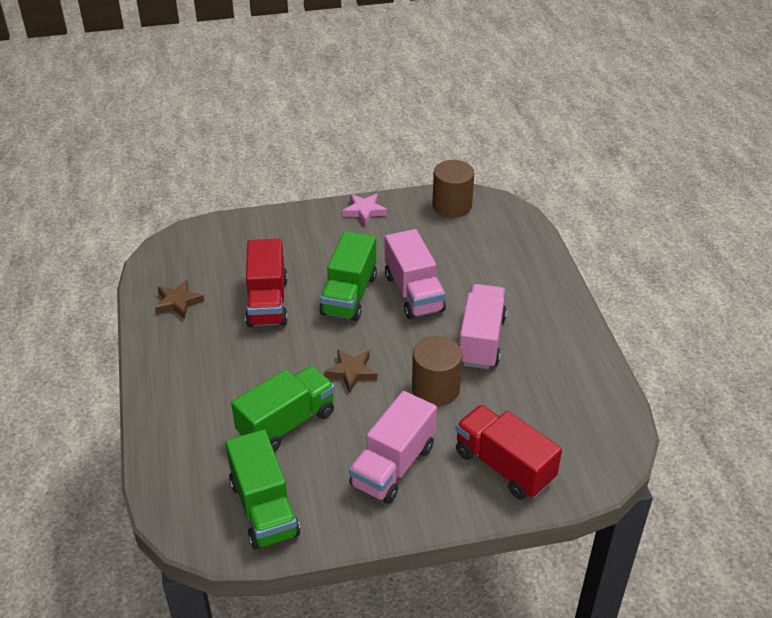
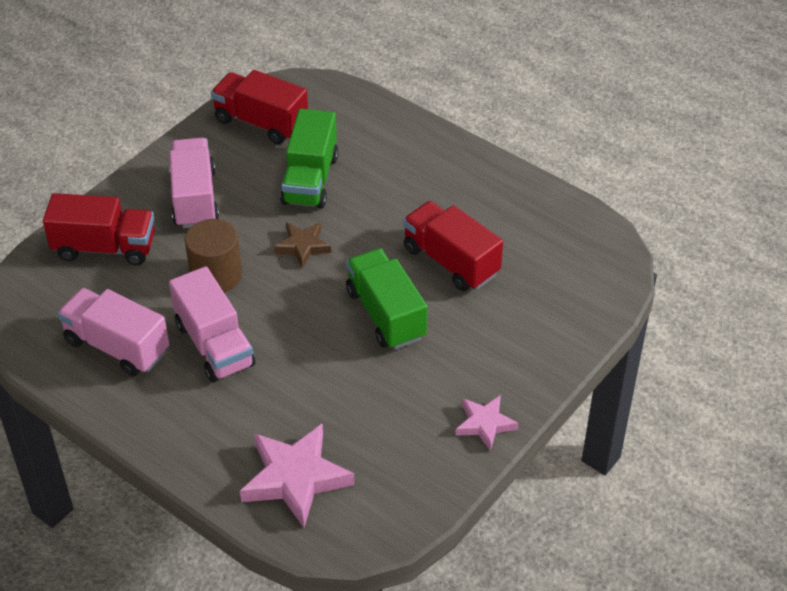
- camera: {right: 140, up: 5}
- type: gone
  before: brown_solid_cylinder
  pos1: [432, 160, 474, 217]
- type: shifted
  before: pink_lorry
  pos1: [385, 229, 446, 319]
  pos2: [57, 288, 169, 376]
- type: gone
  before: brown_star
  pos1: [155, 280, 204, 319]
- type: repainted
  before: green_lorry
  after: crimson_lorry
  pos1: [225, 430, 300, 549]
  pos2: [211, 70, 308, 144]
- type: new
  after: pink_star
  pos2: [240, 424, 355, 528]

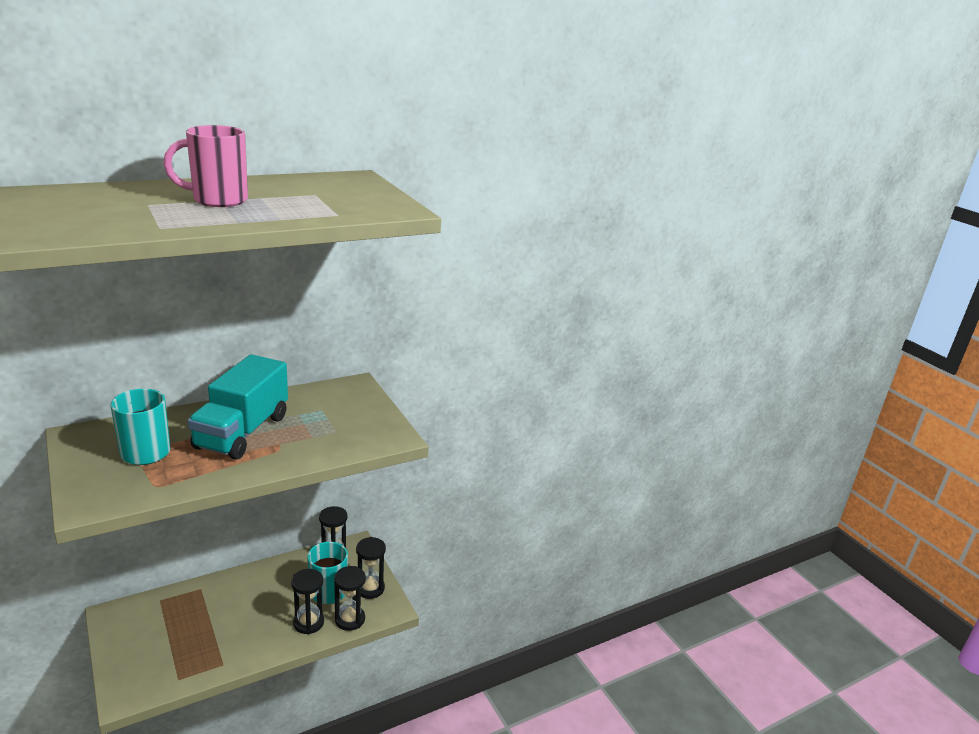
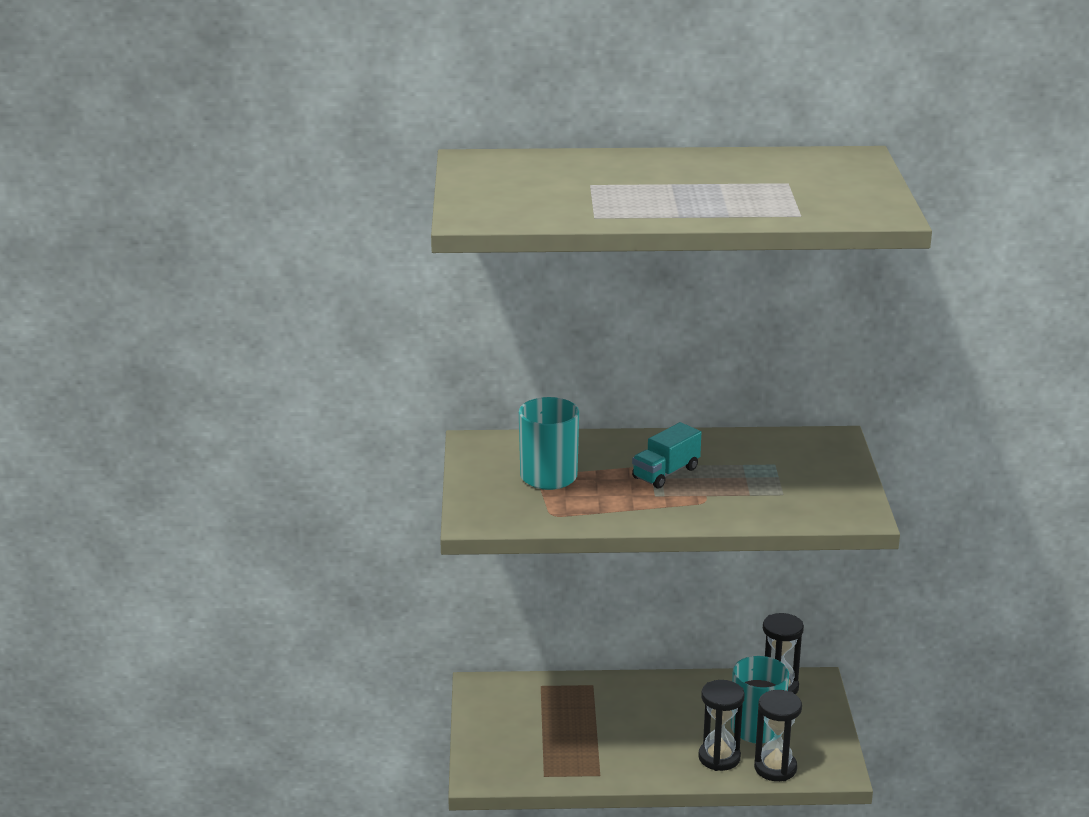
- camera: {right: 30, up: 0}
- type: gone
  before: pink_coffee_mug
  pos1: [163, 125, 248, 207]
- type: scaled
  before: aqua_lorry
  pos1: [188, 354, 288, 459]
  pos2: [632, 422, 701, 489]
  scale: 0.52
- type: gone
  before: black_hourglass
  pos1: [356, 537, 386, 599]

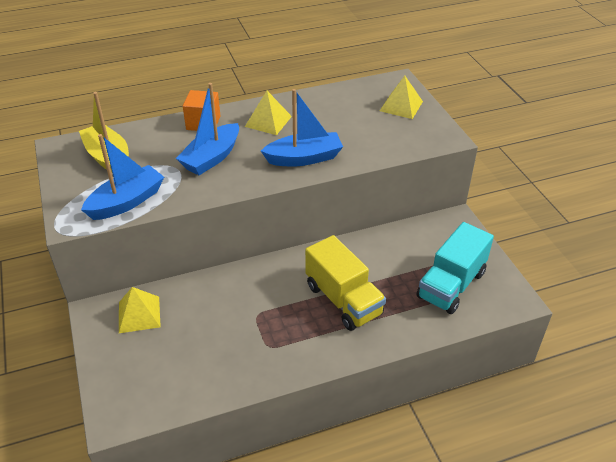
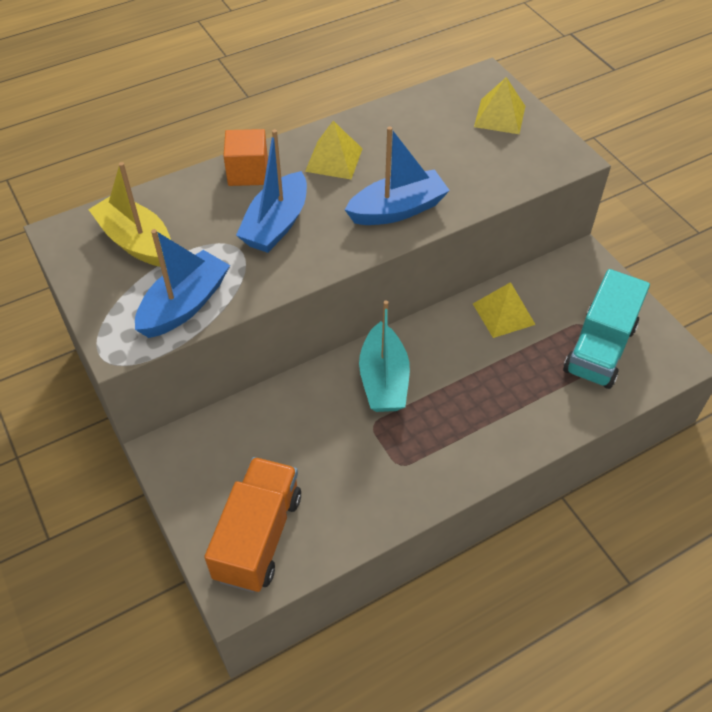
- camera: {right: -10, up: 10}
- type: gone
  before: yellow_lorry
  pos1: [305, 235, 386, 331]
- type: shifted
  before: yellow_pyramid_shape
  pos1: [119, 287, 161, 333]
  pos2: [473, 282, 536, 338]
- type: new
  after: aqua_sailboat
  pos2: [359, 301, 410, 412]
- type: new
  after: orange-coloured_lorry
  pos2: [204, 457, 301, 592]

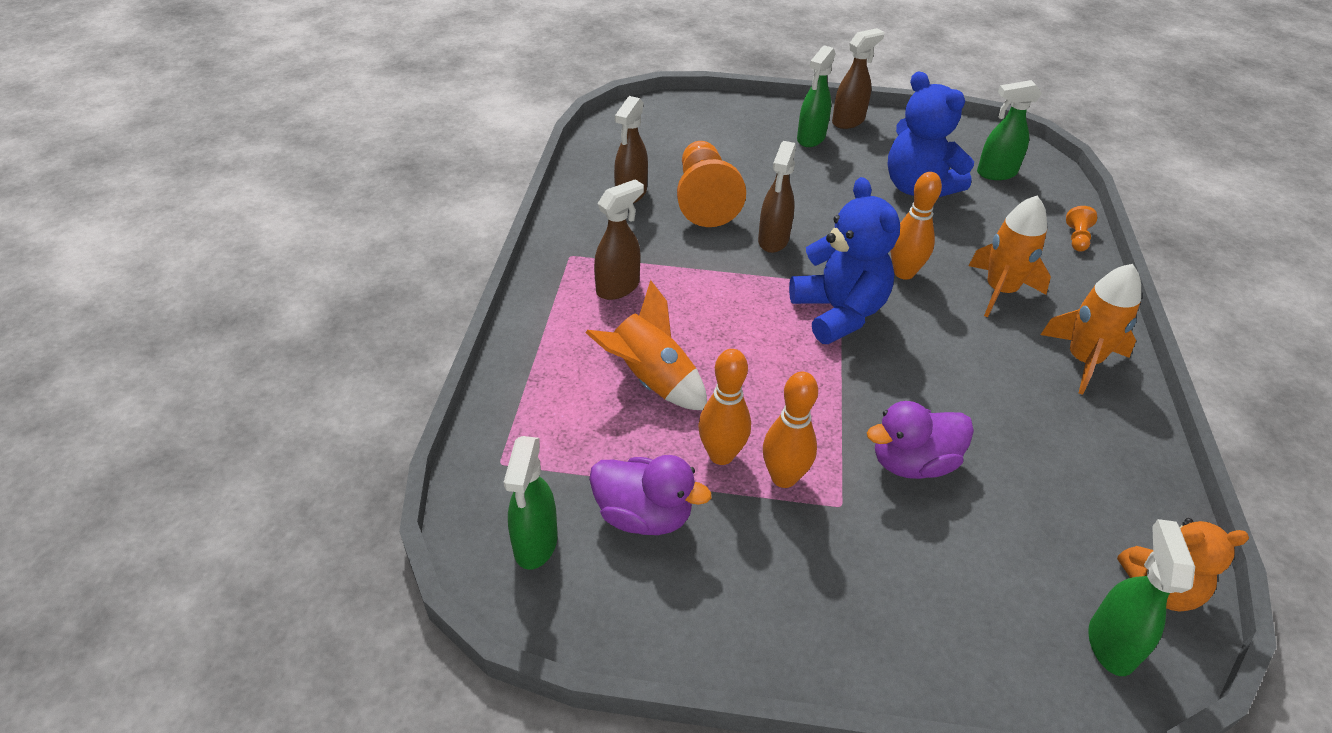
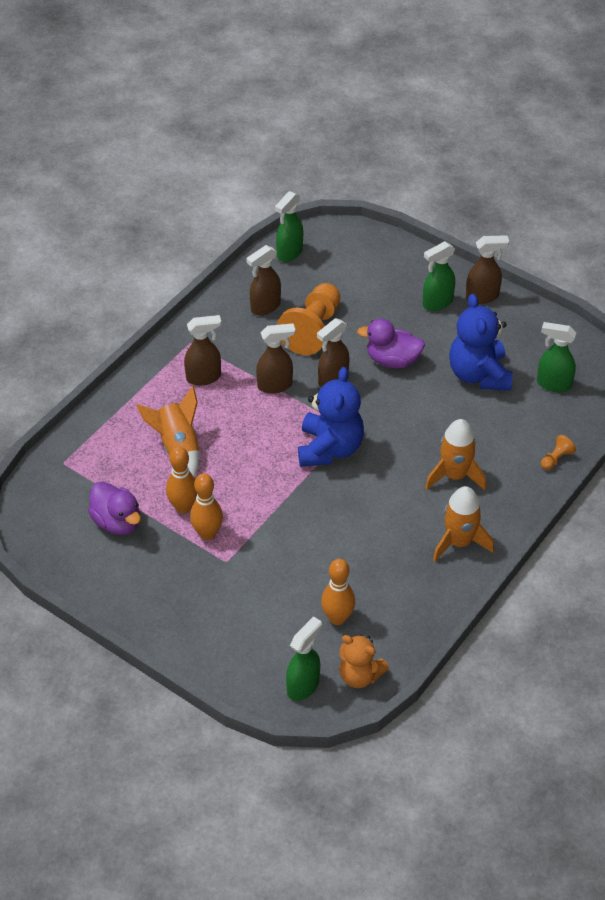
- camera: {right: 30, up: 5}
- type: shifted
  before: orange-coloured_skittle
  pos1: [890, 172, 942, 280]
  pos2: [321, 559, 355, 625]
- type: shifted
  before: violet_toy_duck
  pos1: [867, 401, 974, 479]
  pos2: [357, 319, 425, 368]
- type: shifted
  before: green_sprayer
  pos1: [504, 436, 558, 570]
  pos2: [275, 191, 303, 262]
- type: new
  after: brown_sprayer
  pos2: [256, 323, 295, 394]

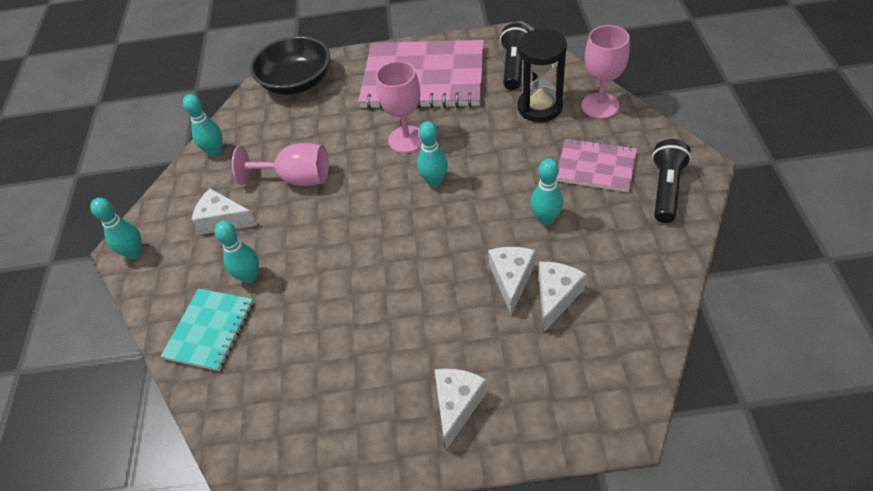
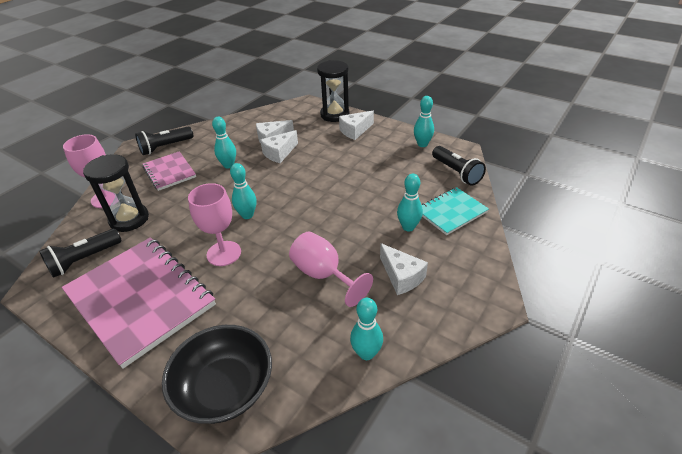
- camera: {right: -145, up: -10}
- type: shifted
  before: aqua_skittle
  pos1: [90, 198, 142, 259]
  pos2: [414, 96, 434, 147]
- type: new
  after: black_hourglass
  pos2: [317, 60, 350, 122]
- type: new
  after: black_flashlight
  pos2: [432, 146, 486, 186]

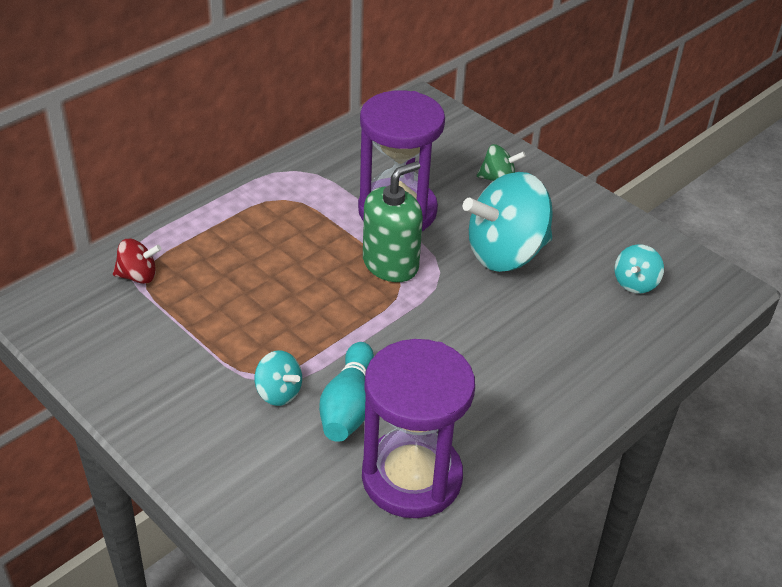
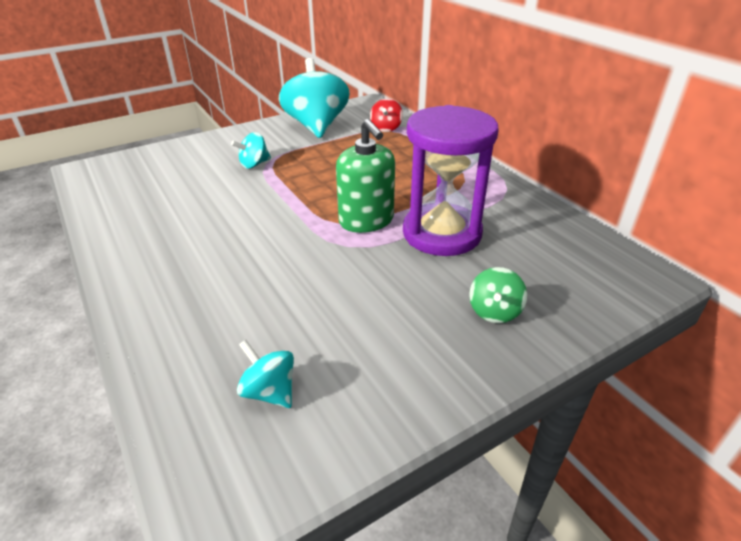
- camera: {right: 105, up: -5}
- type: shifted
  before: aqua_toy_top
  pos1: [463, 172, 553, 272]
  pos2: [279, 58, 350, 138]
- type: gone
  before: violet_hourglass
  pos1: [362, 339, 475, 518]
- type: gone
  before: aqua_skittle
  pos1: [319, 342, 374, 442]

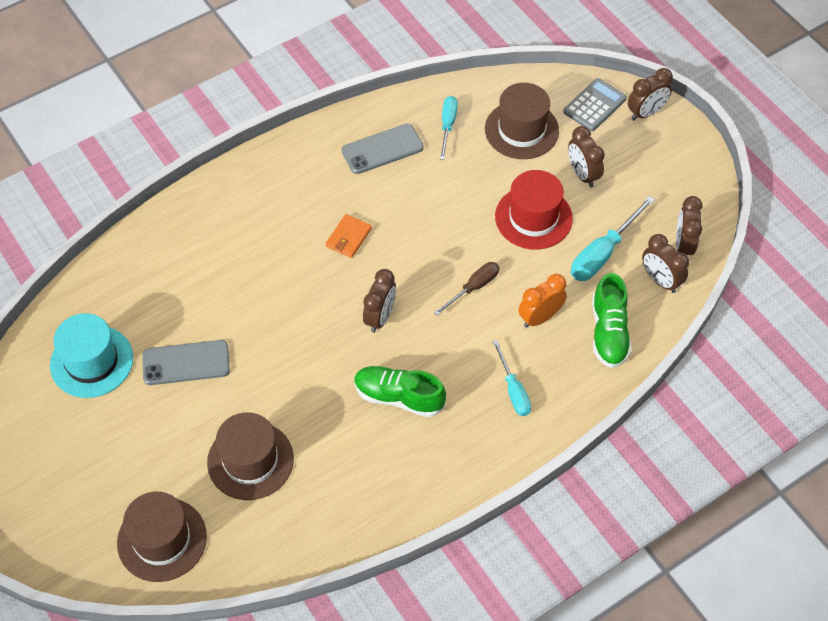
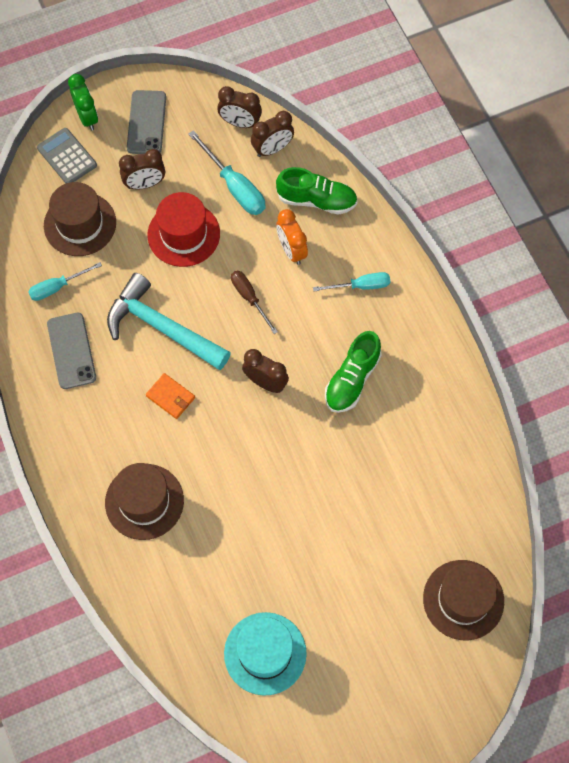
- camera: {right: -80, up: 10}
- type: repainted
  before: brown_alarm_clock
  after: green_alarm_clock
  pos1: [628, 68, 673, 121]
  pos2: [68, 74, 98, 130]
- type: rotated
  before: aqua_hand_screwdriver
  pos1: [440, 96, 458, 160]
  pos2: [28, 262, 102, 301]
  turn: -45
- type: shifted
  before: gray_smartphone
  pos1: [142, 340, 230, 385]
  pos2: [127, 90, 166, 154]
- type: shifted
  before: brown_top_hat
  pos1: [207, 412, 294, 500]
  pos2: [105, 463, 184, 540]
- type: new
  after: aqua_hammer
  pos2: [107, 273, 231, 370]

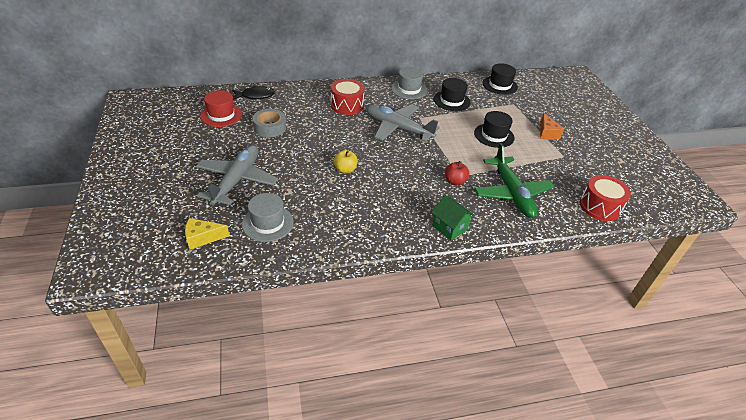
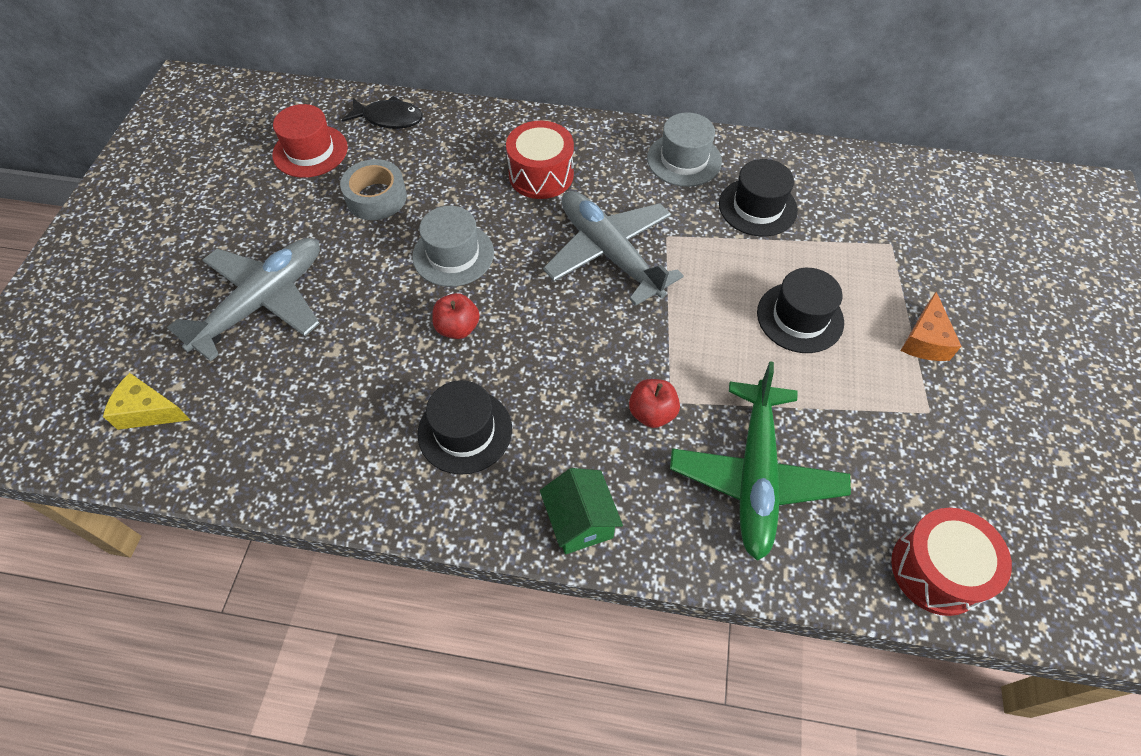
- camera: {right: 25, up: 15}
- type: shifted
  before: black_top_hat
  pos1: [483, 63, 518, 95]
  pos2: [418, 380, 512, 475]
- type: repainted
  before: yellow_toy_apple
  after: crimson_toy_apple
  pos1: [334, 150, 358, 173]
  pos2: [432, 293, 480, 339]
- type: shifted
  before: gray_top_hat
  pos1: [242, 193, 294, 242]
  pos2: [412, 206, 494, 287]

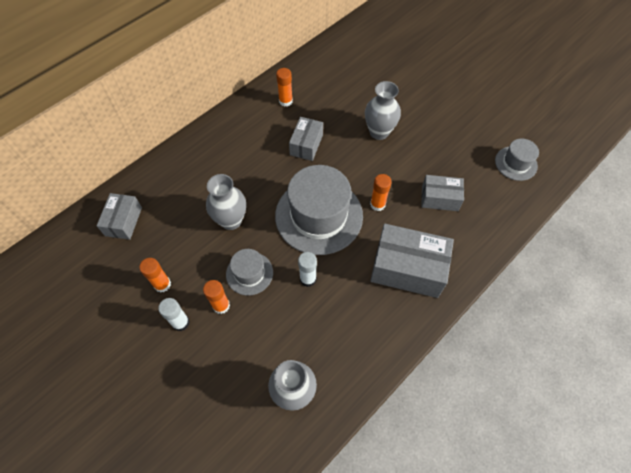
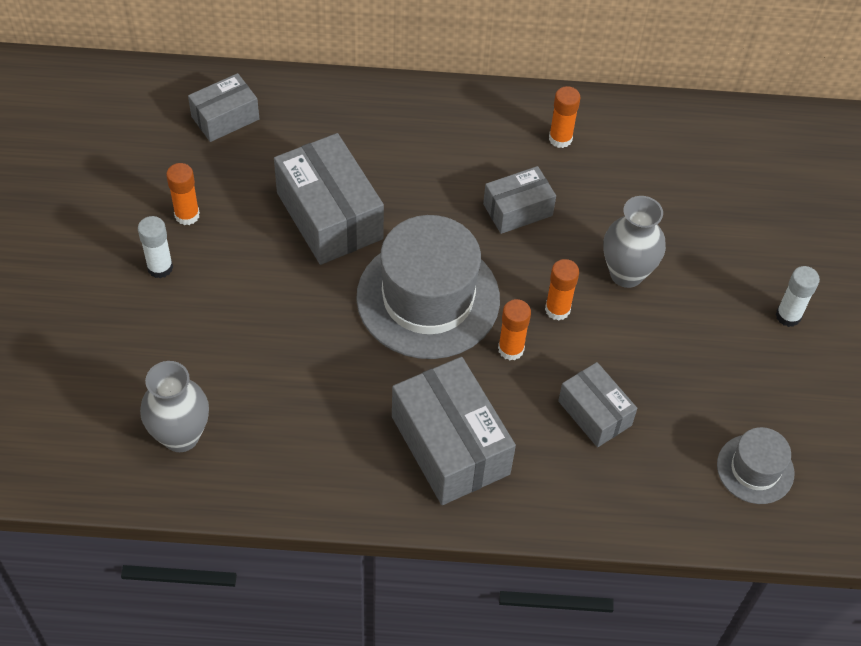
- camera: {right: 45, up: -5}
- type: swapped
  before: gray_vase
  after: gray_package
  pos1: [206, 174, 246, 230]
  pos2: [274, 133, 384, 265]
- type: gone
  before: gray_top_hat
  pos1: [226, 249, 273, 296]
- type: shifted
  before: pure_white_glue
  pos1: [298, 252, 317, 287]
  pos2: [776, 266, 820, 327]
- type: shifted
  before: orange-coloured_glue
  pos1: [203, 280, 230, 314]
  pos2: [545, 259, 579, 321]

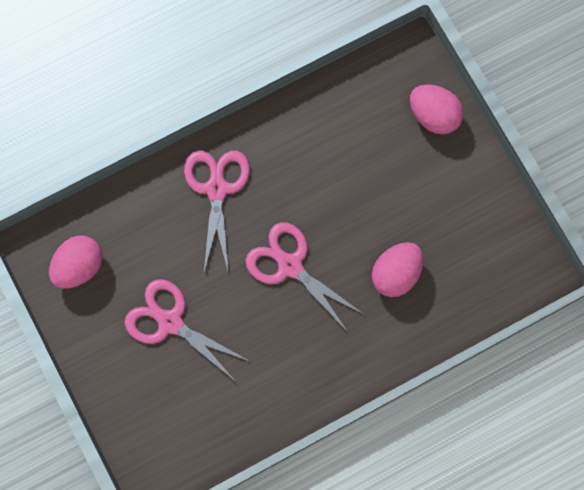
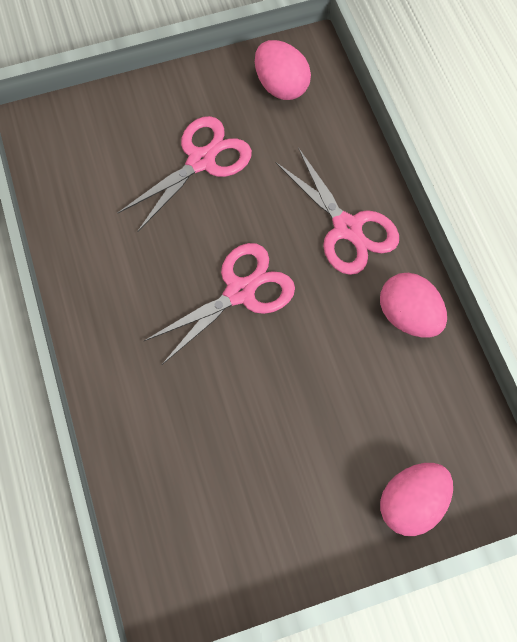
- camera: {right: 100, up: -10}
- type: rotated
  before: pink_scissors
  pos1: [184, 151, 250, 274]
  pos2: [275, 147, 399, 275]
  turn: 45
- type: shifted
  before: pink_toy_egg
  pos1: [372, 242, 423, 297]
  pos2: [380, 272, 447, 337]

